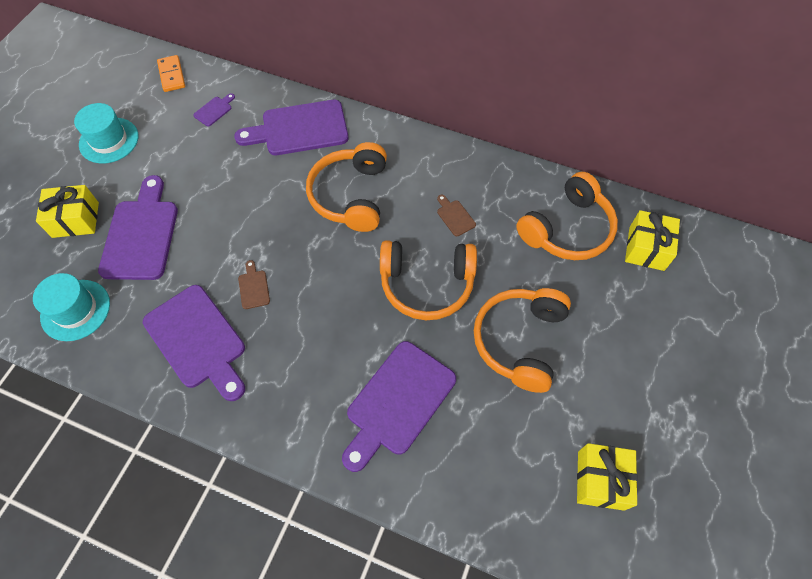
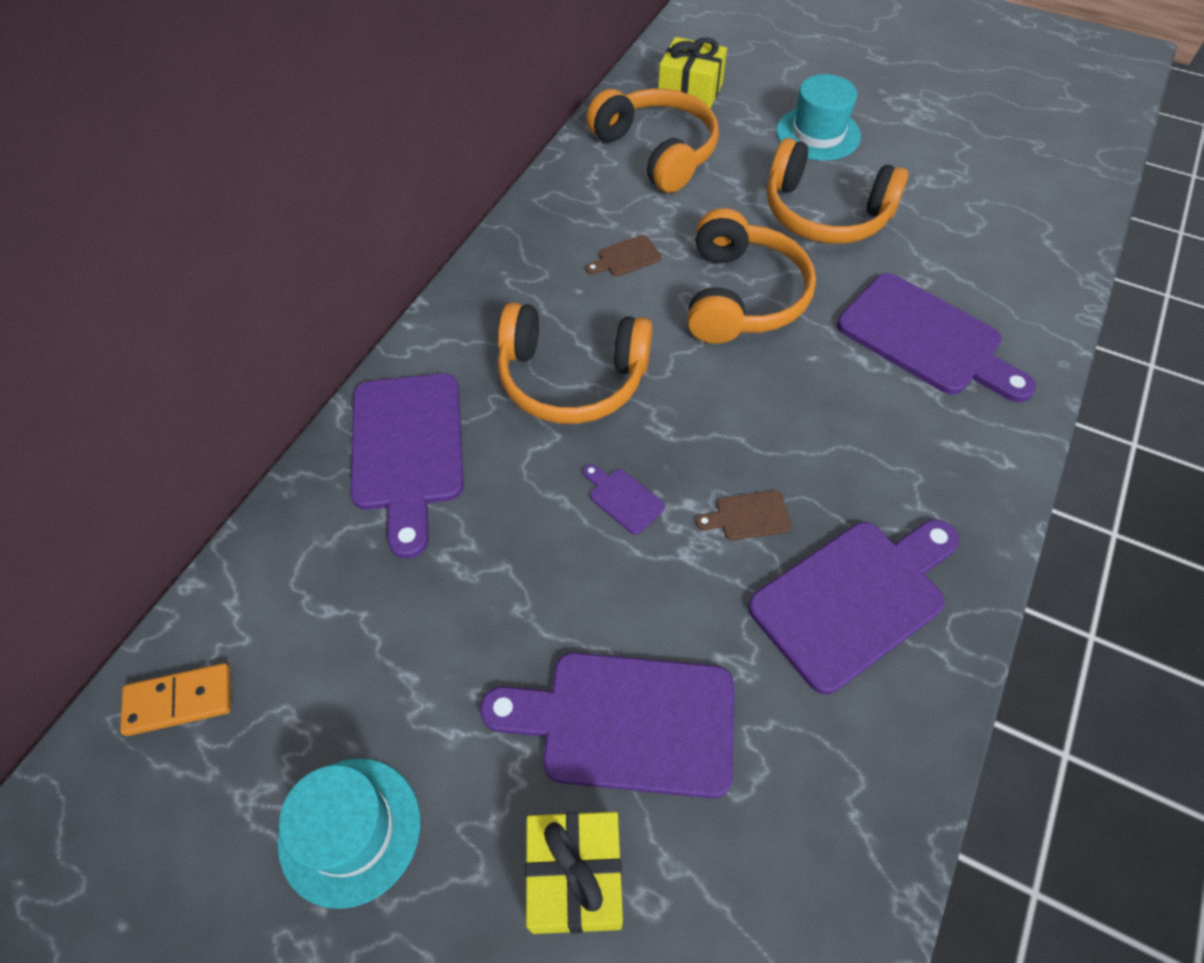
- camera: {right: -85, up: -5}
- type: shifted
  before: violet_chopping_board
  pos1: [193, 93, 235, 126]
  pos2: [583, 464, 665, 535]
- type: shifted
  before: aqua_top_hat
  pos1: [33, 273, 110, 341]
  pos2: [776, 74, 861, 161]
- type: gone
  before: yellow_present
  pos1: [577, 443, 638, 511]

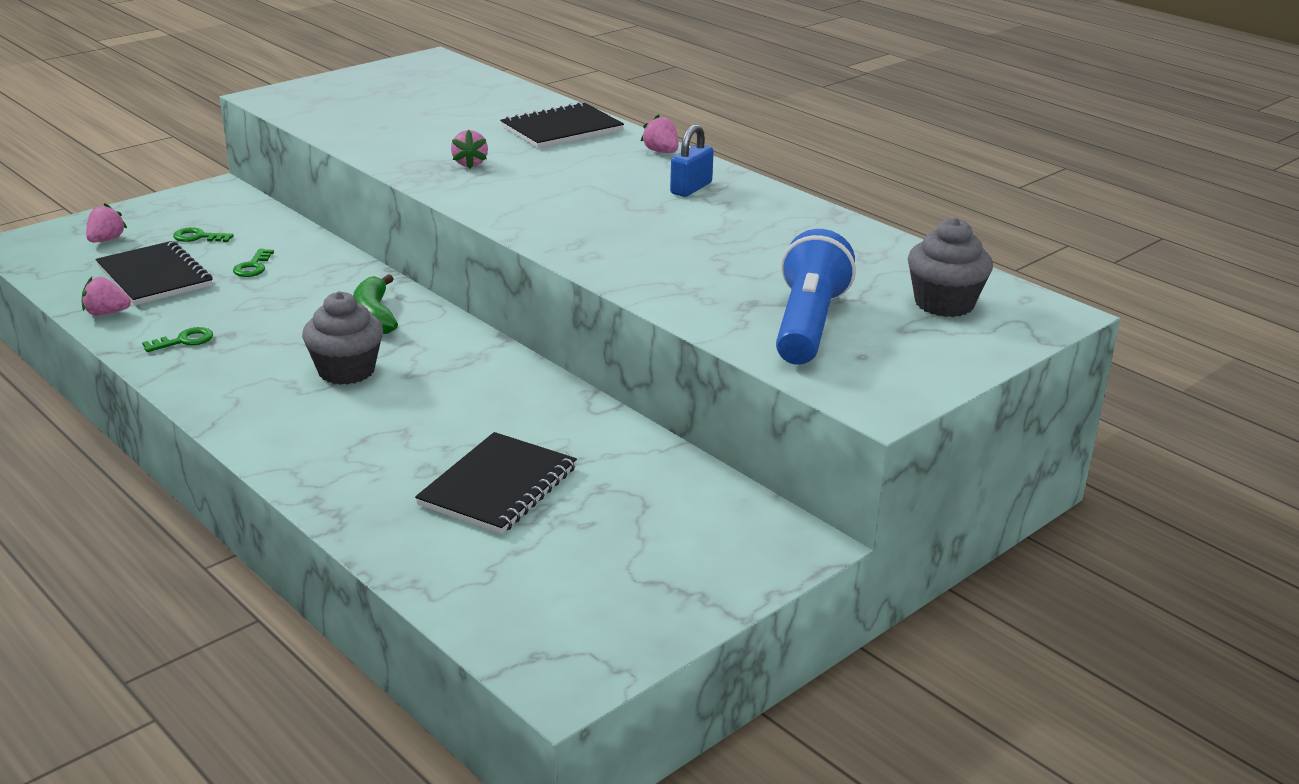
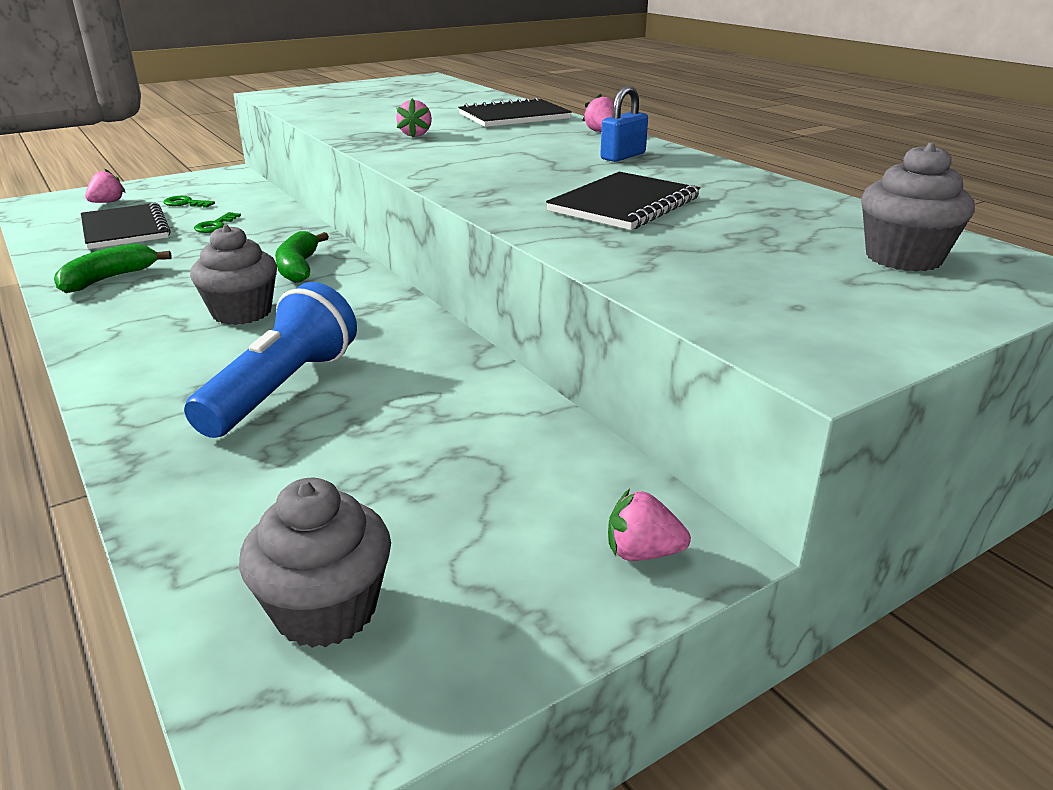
- camera: {right: 10, up: 0}
- type: shifted
  before: blue_flashlight
  pos1: [776, 229, 856, 365]
  pos2: [184, 282, 357, 438]
- type: shifted
  before: pink_berry
  pos1: [82, 277, 131, 315]
  pos2: [608, 489, 691, 561]
- type: swapped
  before: green_latchkey
  after: green_banana
  pos1: [142, 327, 213, 352]
  pos2: [54, 243, 172, 293]
- type: shifted
  before: black_notepad
  pos1: [415, 432, 577, 534]
  pos2: [546, 172, 700, 230]
- type: new
  after: gray_cupcake
  pos2: [239, 478, 391, 648]

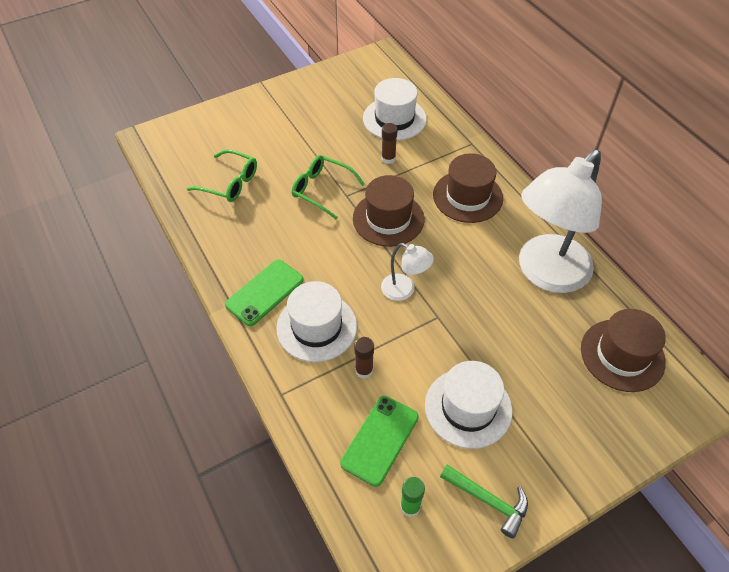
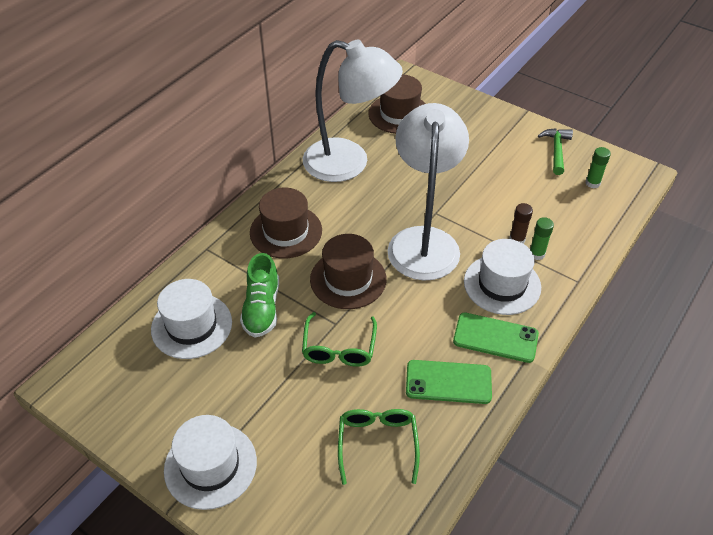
- camera: {right: -115, up: -5}
- type: swapped
  before: brown_glue
  after: green_shoe
  pos1: [381, 123, 398, 164]
  pos2: [240, 253, 279, 338]
- type: scaled
  before: pure_white_reading_lamp
  pos1: [381, 243, 434, 301]
  pos2: [387, 103, 469, 281]
  scale: 2.26
- type: shifted
  before: pure_white_top_hat
  pos1: [425, 361, 512, 449]
  pos2: [164, 415, 257, 510]
- type: shifted
  before: green_smartphone
  pos1: [340, 396, 419, 487]
  pos2: [406, 360, 492, 404]
- type: new
  after: green_glue
  pos2: [530, 217, 554, 260]

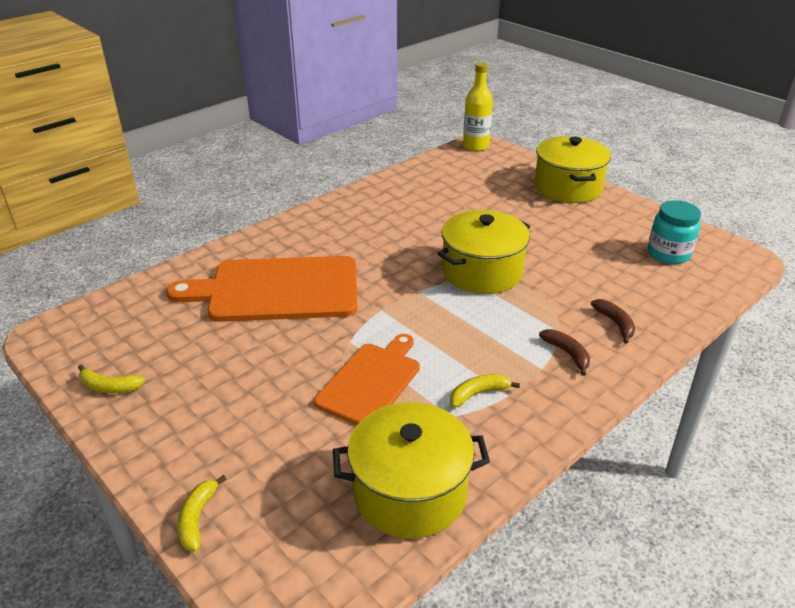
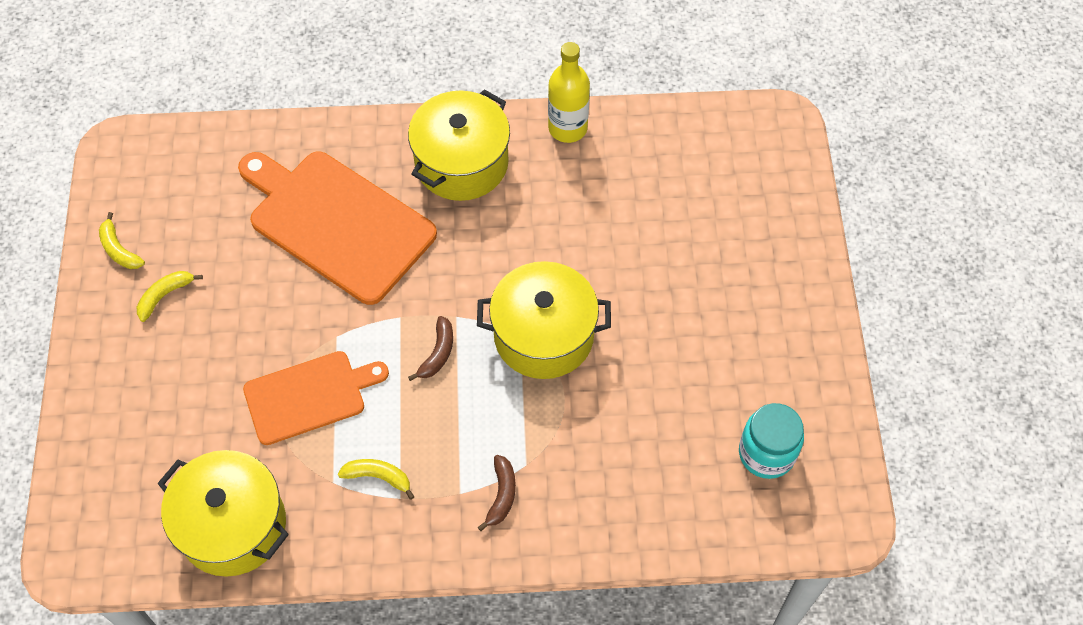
- camera: {right: 40, up: 25}
- type: shifted
  before: yellow_drink_bottle
  pos1: [463, 62, 493, 151]
  pos2: [548, 42, 590, 143]
- type: shifted
  before: yellow_pot
  pos1: [534, 136, 611, 203]
  pos2: [408, 89, 510, 201]
- type: shifted
  before: brown_banana
  pos1: [591, 299, 635, 344]
  pos2: [408, 316, 453, 381]
- type: shifted
  before: yellow_banana
  pos1: [177, 475, 226, 552]
  pos2: [137, 271, 203, 322]

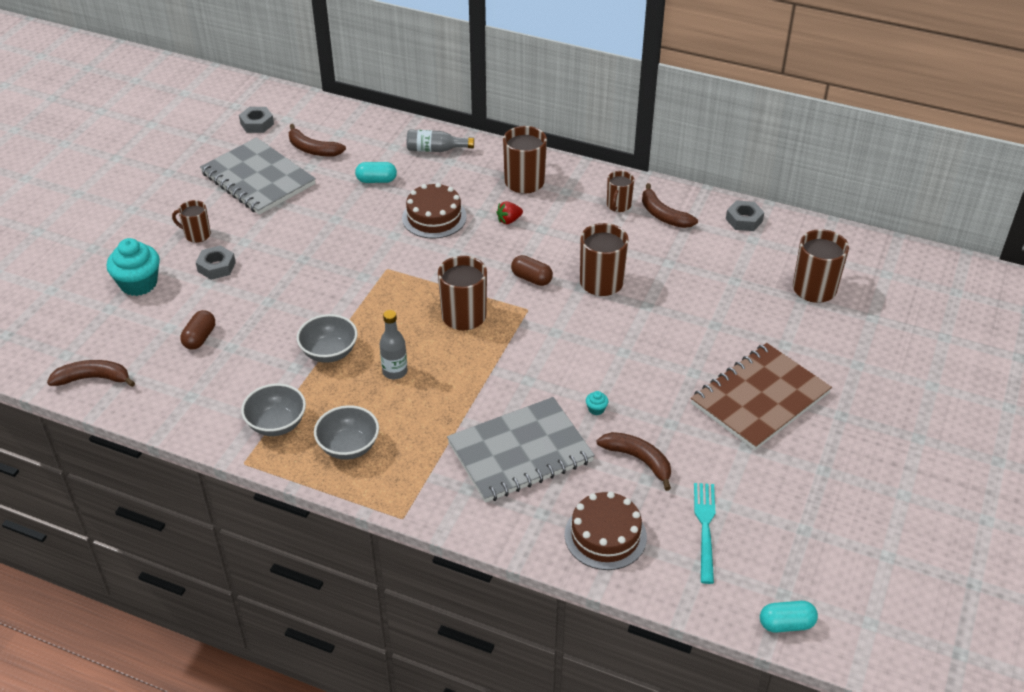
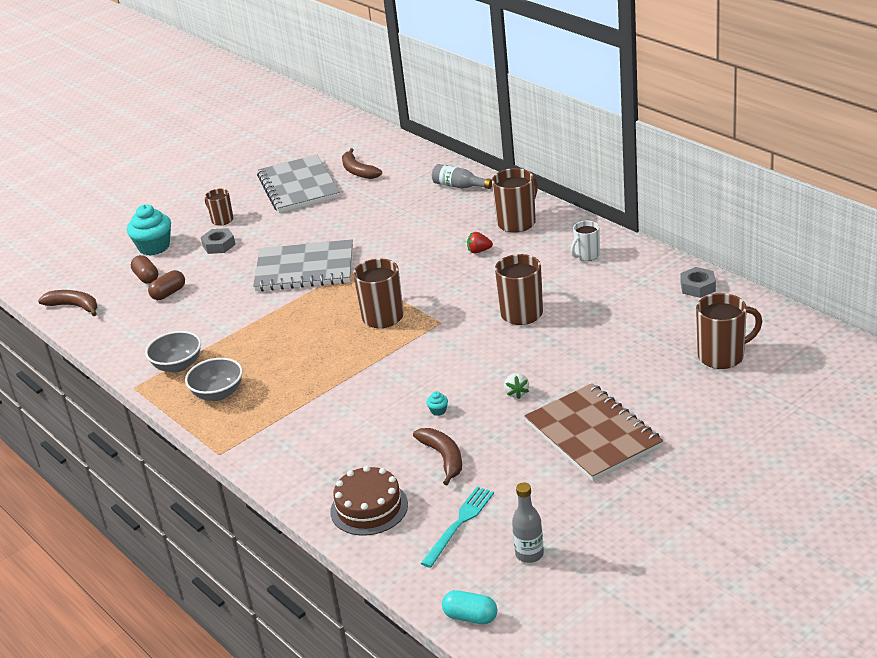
- camera: {right: 30, up: -10}
- type: gone
  before: gray_nut
  pos1: [239, 107, 274, 133]
- type: gone
  before: aqua_capsule
  pos1: [355, 162, 397, 183]
- type: repainted
  before: brown_coffee_mug
  after: pure_white_coffee_mug
  pos1: [607, 171, 634, 212]
  pos2: [571, 221, 600, 261]
- type: gone
  before: brown_cake
  pos1: [402, 183, 467, 238]
- type: gone
  before: brown_banana
  pos1: [642, 183, 698, 228]
- type: shifted
  before: brown_capsule
  pos1: [511, 255, 553, 286]
  pos2: [131, 255, 158, 284]
- type: shifted
  before: gray_drink_bottle
  pos1: [380, 310, 408, 379]
  pos2: [512, 482, 544, 563]
- type: gone
  before: gray_deep_dish
  pos1: [297, 314, 358, 363]
- type: rotated
  before: brown_notepad
  pos1: [691, 343, 832, 450]
  pos2: [524, 383, 663, 481]
  turn: 75
- type: shifted
  before: gray_notepad
  pos1: [447, 397, 595, 503]
  pos2: [253, 239, 353, 291]
- type: new
  after: pure_white_berry
  pos2: [504, 373, 529, 399]

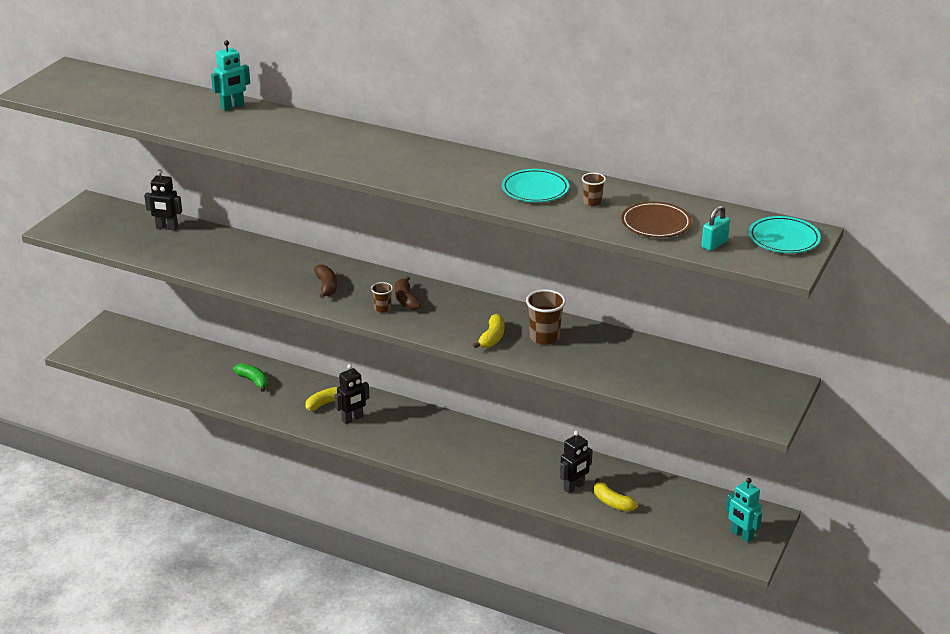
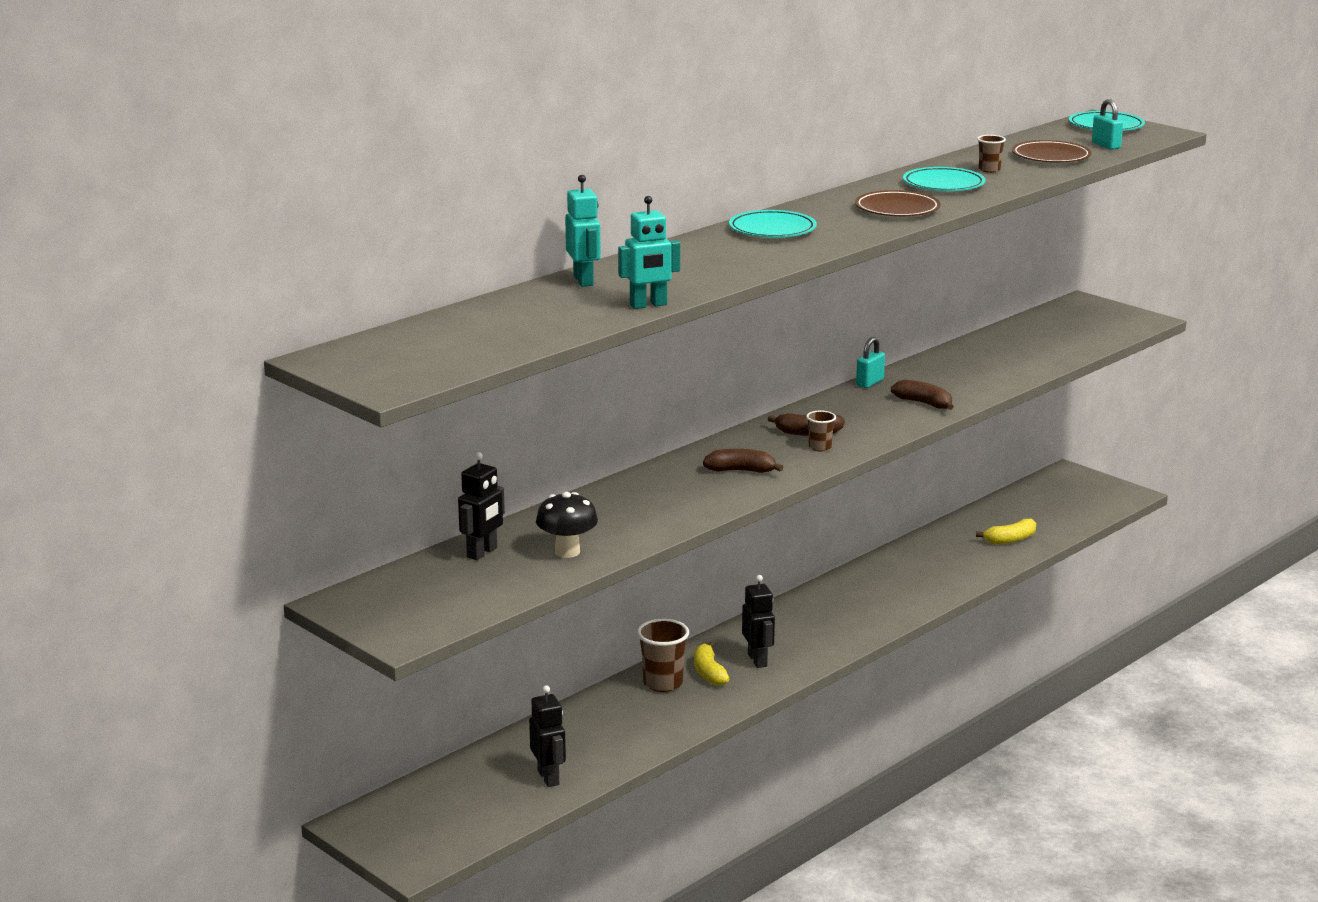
- camera: {right: -70, up: -10}
- type: shifted
  before: brown_tumbler
  pos1: [526, 289, 566, 345]
  pos2: [637, 619, 689, 692]
- type: repainted
  before: yellow_banana
  after: brown_banana
  pos1: [473, 314, 504, 348]
  pos2: [891, 380, 954, 410]
- type: gone
  before: green_banana
  pos1: [233, 363, 268, 392]
- type: shifted
  before: black_toy_robot
  pos1: [560, 431, 593, 493]
  pos2: [529, 685, 566, 787]
- type: shifted
  before: aqua_toy_robot
  pos1: [726, 478, 762, 543]
  pos2: [618, 196, 680, 309]
- type: new
  after: brown_dinner_plate
  pos2: [855, 190, 941, 216]
- type: new
  after: aqua_dinner_plate
  pos2: [729, 210, 817, 238]
- type: new
  after: aqua_small_lock
  pos2: [856, 337, 885, 388]
- type: new
  after: black_fungus
  pos2: [536, 492, 598, 558]

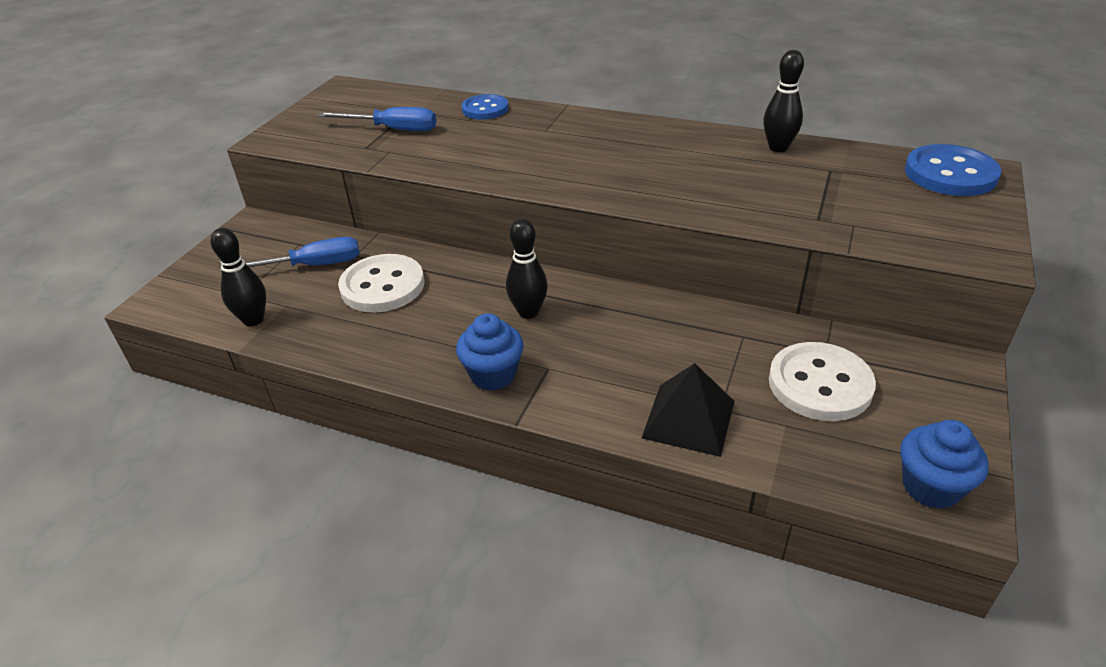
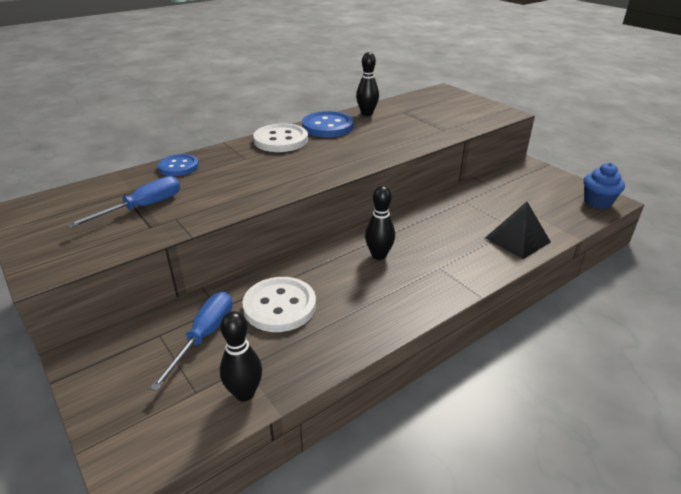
- camera: {right: -60, up: -5}
- type: shifted
  before: blue_sewing_button
  pos1: [905, 144, 1001, 196]
  pos2: [302, 111, 354, 137]
- type: gone
  before: blue_cupcake
  pos1: [456, 313, 523, 391]
- type: shifted
  before: pure_white_sewing_button
  pos1: [769, 342, 876, 421]
  pos2: [253, 124, 308, 152]

